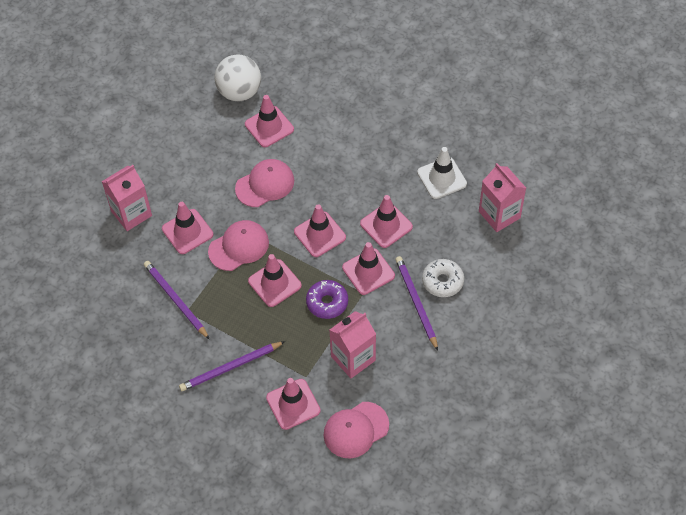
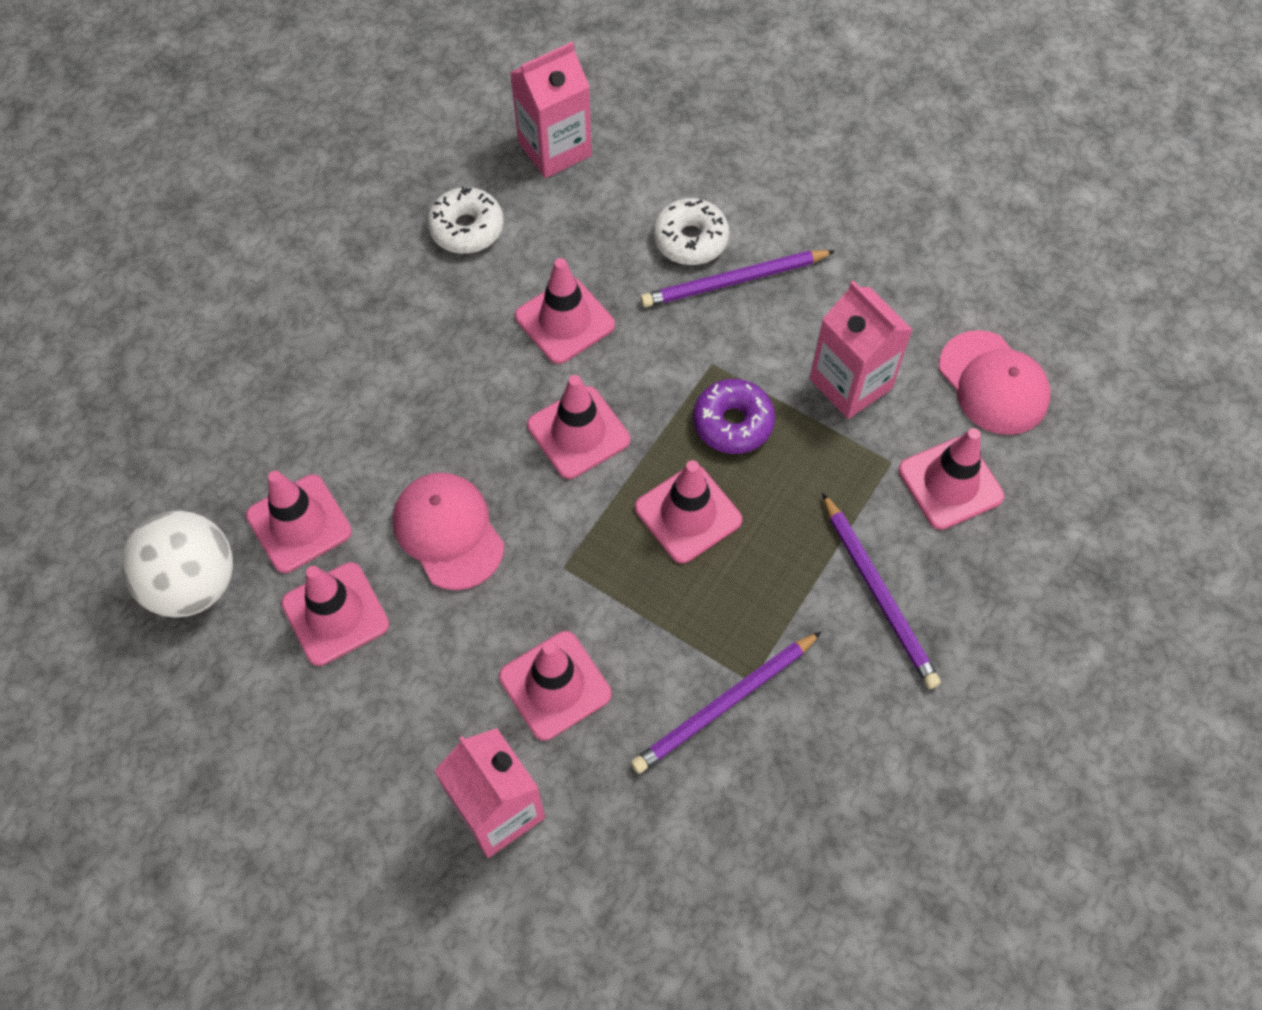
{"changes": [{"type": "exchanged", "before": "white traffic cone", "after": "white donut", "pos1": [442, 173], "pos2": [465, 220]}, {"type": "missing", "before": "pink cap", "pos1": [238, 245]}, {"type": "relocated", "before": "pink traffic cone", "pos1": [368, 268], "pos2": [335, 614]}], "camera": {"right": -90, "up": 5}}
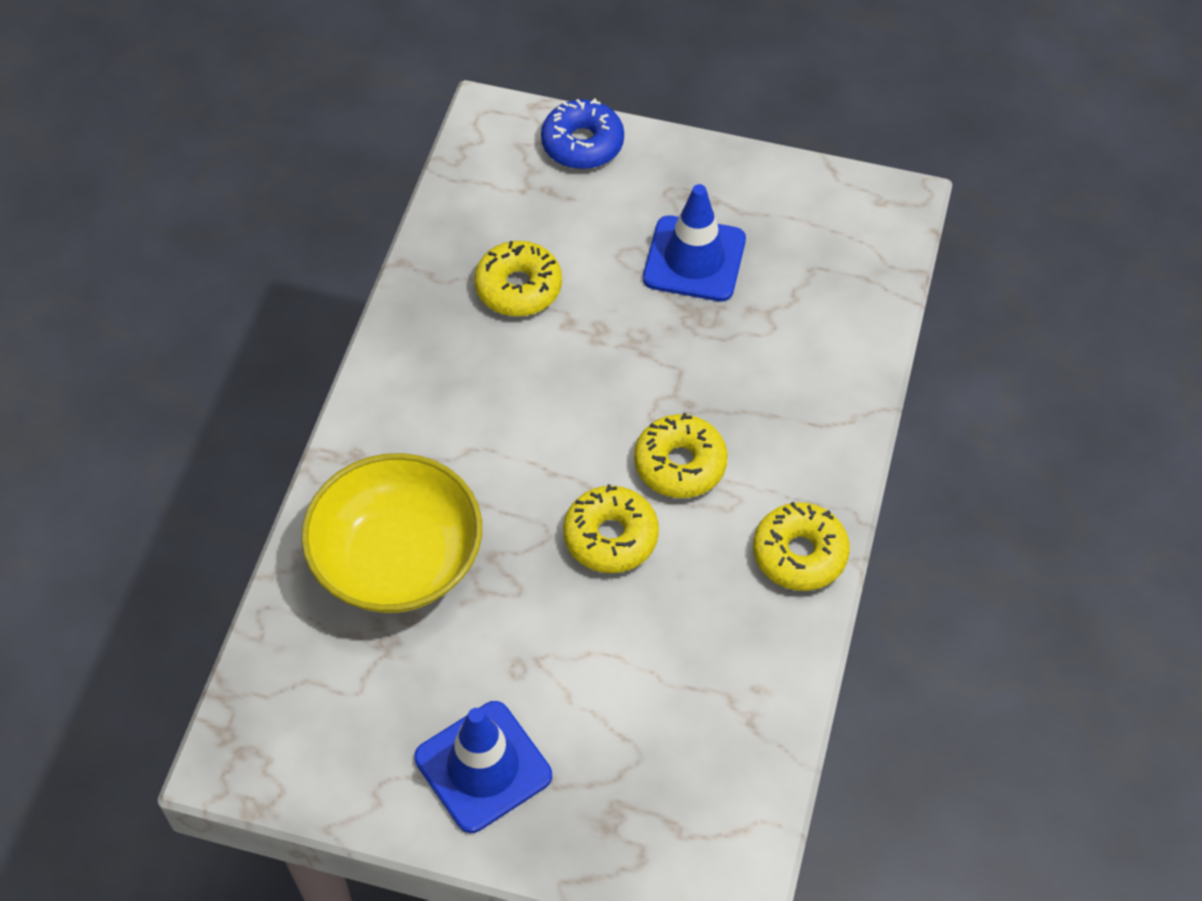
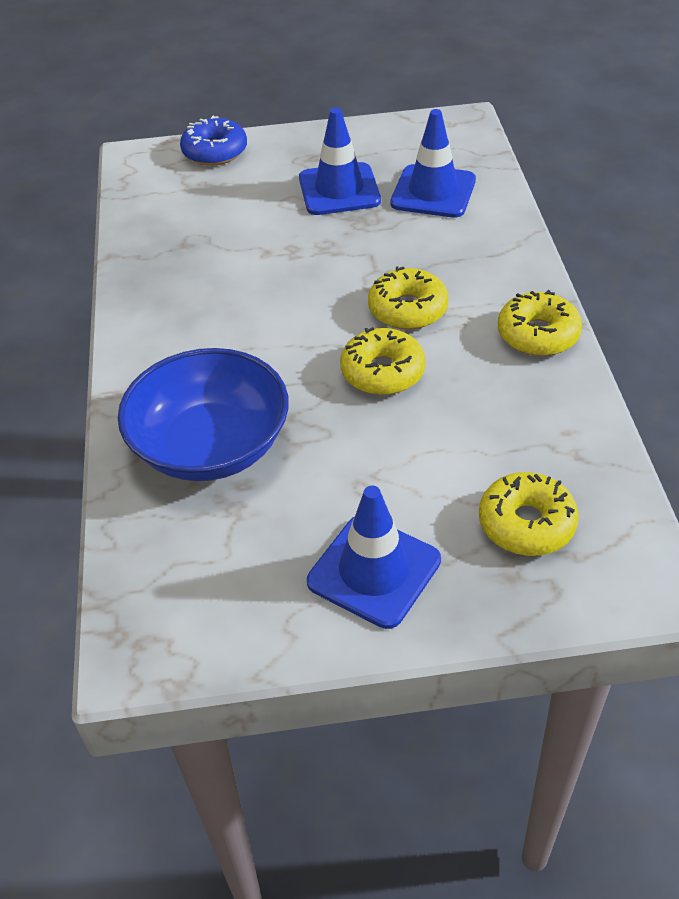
{"changes": [{"type": "relocated", "before": "yellow donut", "pos1": [518, 278], "pos2": [529, 514]}, {"type": "colour", "before": "yellow bowl", "after": "blue bowl", "pos1": [391, 533], "pos2": [203, 414]}, {"type": "appeared", "after": "blue traffic cone", "pos2": [433, 163]}], "camera": {"right": -20, "up": -10}}
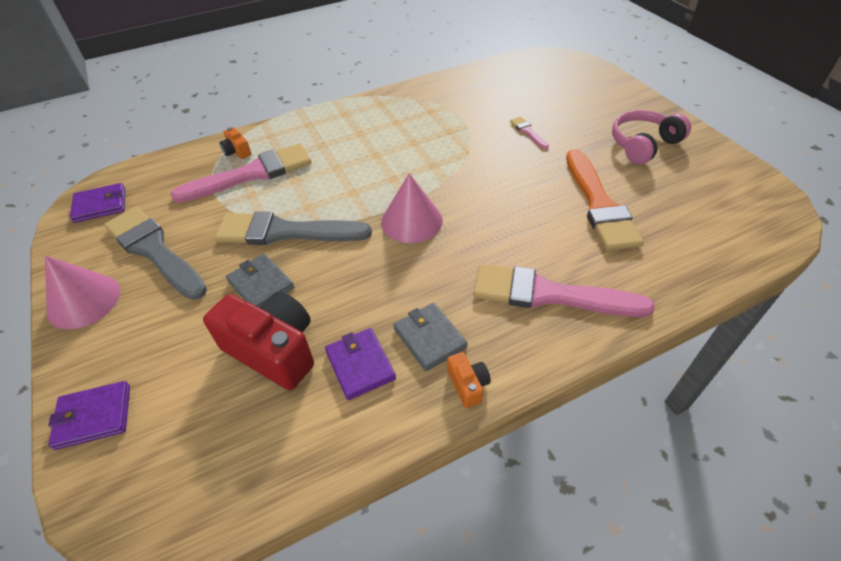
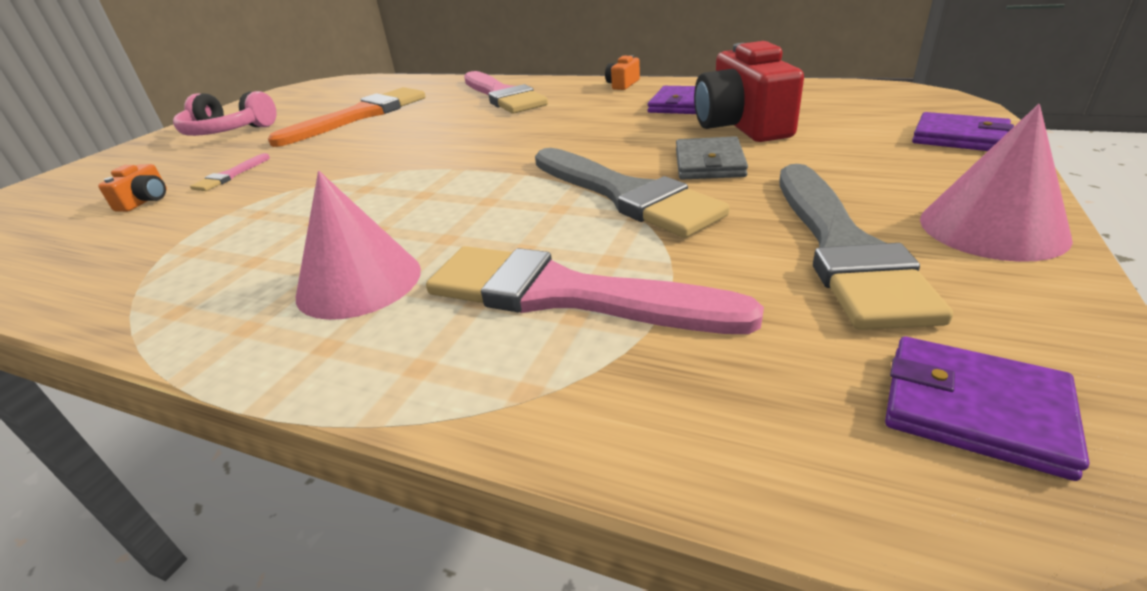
{"changes": [{"type": "relocated", "before": "orange camera", "pos1": [235, 143], "pos2": [132, 188]}, {"type": "relocated", "before": "pink cone", "pos1": [412, 208], "pos2": [358, 245]}, {"type": "missing", "before": "grey wallet", "pos1": [430, 337]}], "camera": {"right": -130, "up": -15}}
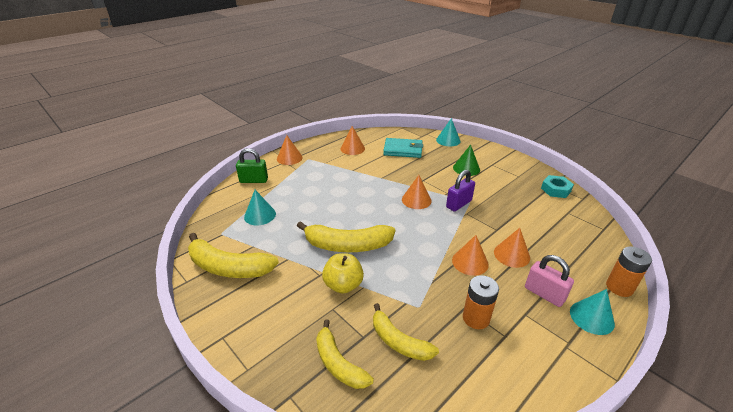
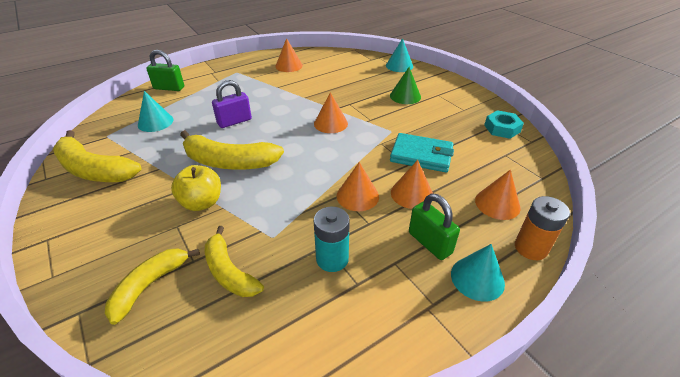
{"changes": [{"type": "relocated", "before": "orange cone", "pos1": [290, 150], "pos2": [497, 195]}, {"type": "relocated", "before": "turquoise wallet", "pos1": [403, 148], "pos2": [422, 152]}, {"type": "relocated", "before": "purple padlock", "pos1": [460, 191], "pos2": [232, 104]}, {"type": "colour", "before": "pink padlock", "after": "green padlock", "pos1": [549, 281], "pos2": [434, 226]}, {"type": "colour", "before": "orange battery", "after": "turquoise battery", "pos1": [481, 302], "pos2": [332, 239]}, {"type": "spun", "before": "yellow banana", "pos1": [345, 354], "pos2": [152, 286], "turn": 60}], "camera": {"right": 10, "up": 5}}
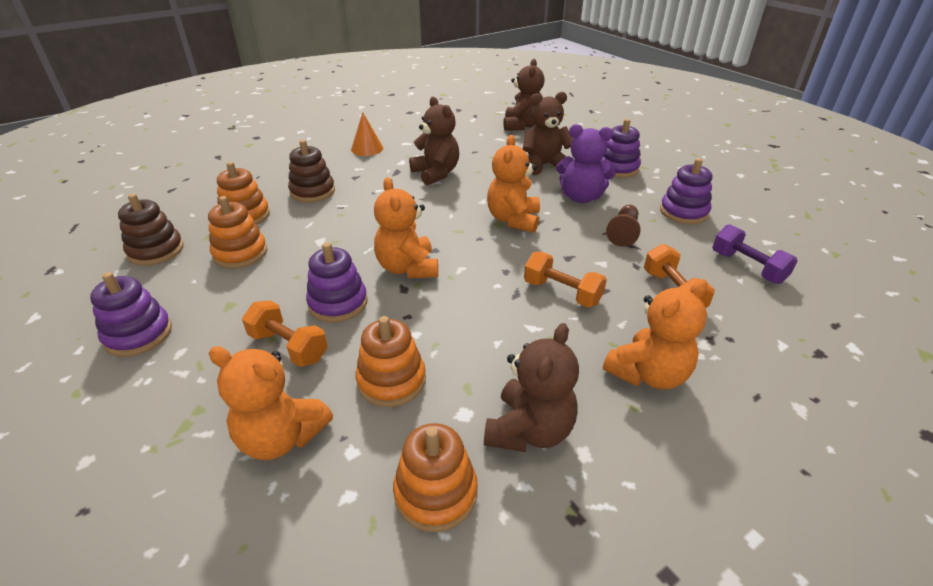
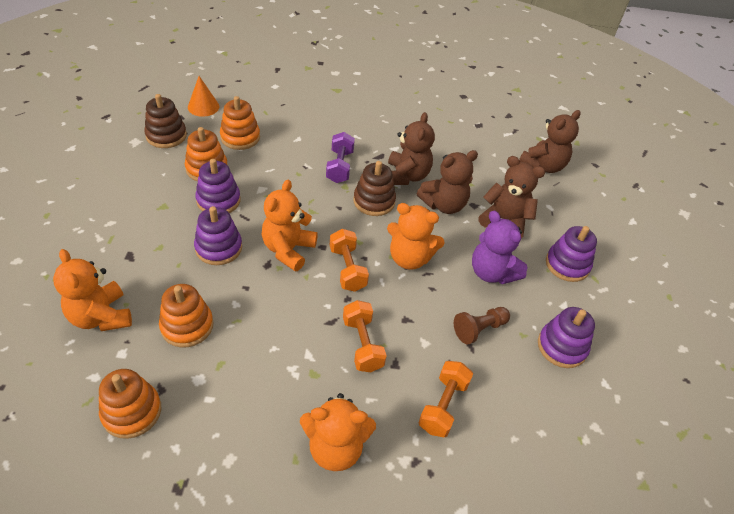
{"changes": [{"type": "relocated", "before": "orange cone", "pos1": [367, 134], "pos2": [203, 96]}, {"type": "spun", "before": "orange teddy bear", "pos1": [513, 184], "pos2": [416, 236], "turn": -120}, {"type": "relocated", "before": "brown stacking toy", "pos1": [311, 171], "pos2": [374, 188]}, {"type": "relocated", "before": "purple dumbbell", "pos1": [755, 254], "pos2": [340, 157]}, {"type": "relocated", "before": "purple stacking toy", "pos1": [131, 314], "pos2": [218, 186]}, {"type": "relocated", "before": "orange dumbbell", "pos1": [285, 333], "pos2": [349, 260]}, {"type": "relocated", "before": "brown teddy bear", "pos1": [531, 387], "pos2": [447, 182]}], "camera": {"right": 35, "up": 10}}
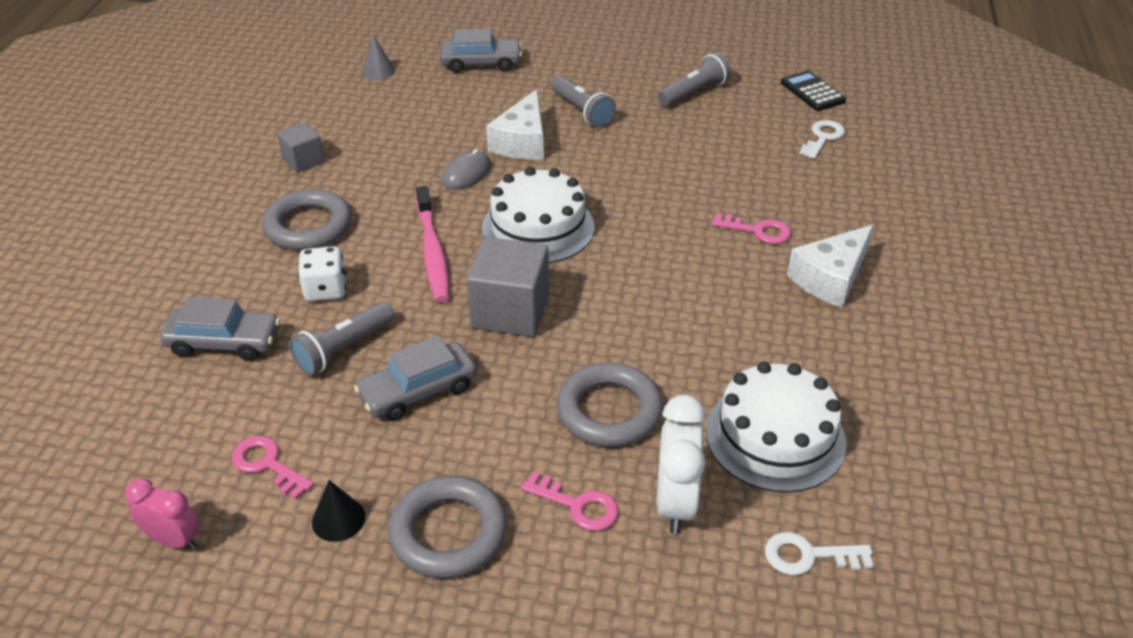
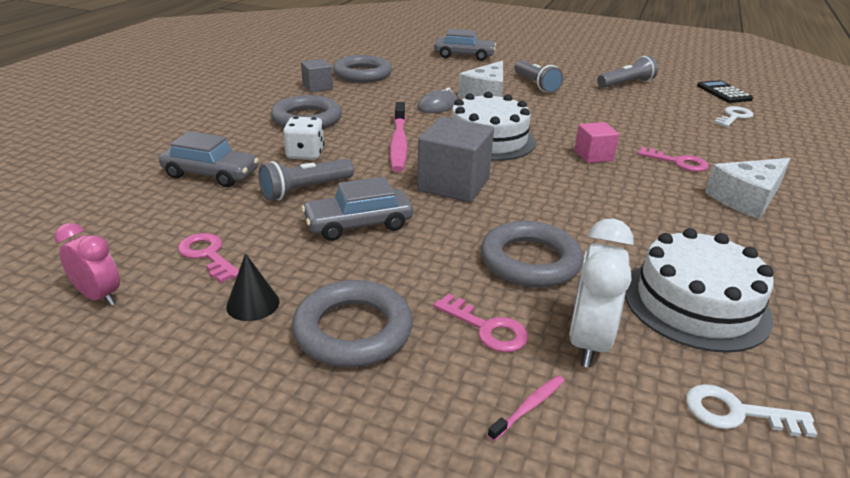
{"changes": [{"type": "missing", "before": "grey cone", "pos1": [378, 57]}, {"type": "appeared", "after": "grey ring", "pos2": [362, 69]}, {"type": "appeared", "after": "pink cube", "pos2": [596, 142]}, {"type": "appeared", "after": "pink toothbrush", "pos2": [526, 408]}], "camera": {"right": 10, "up": -10}}
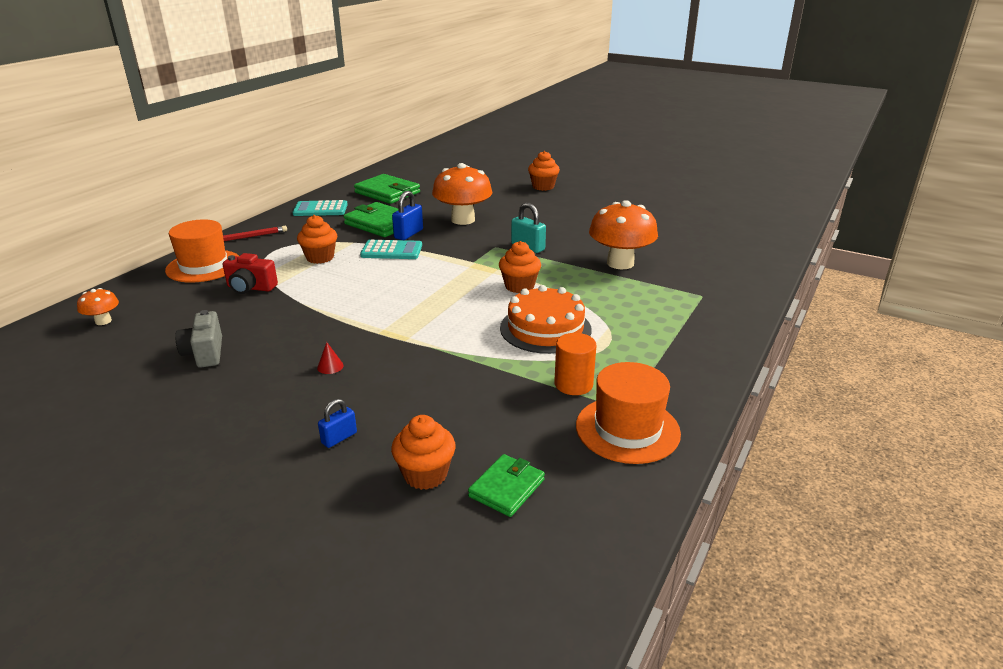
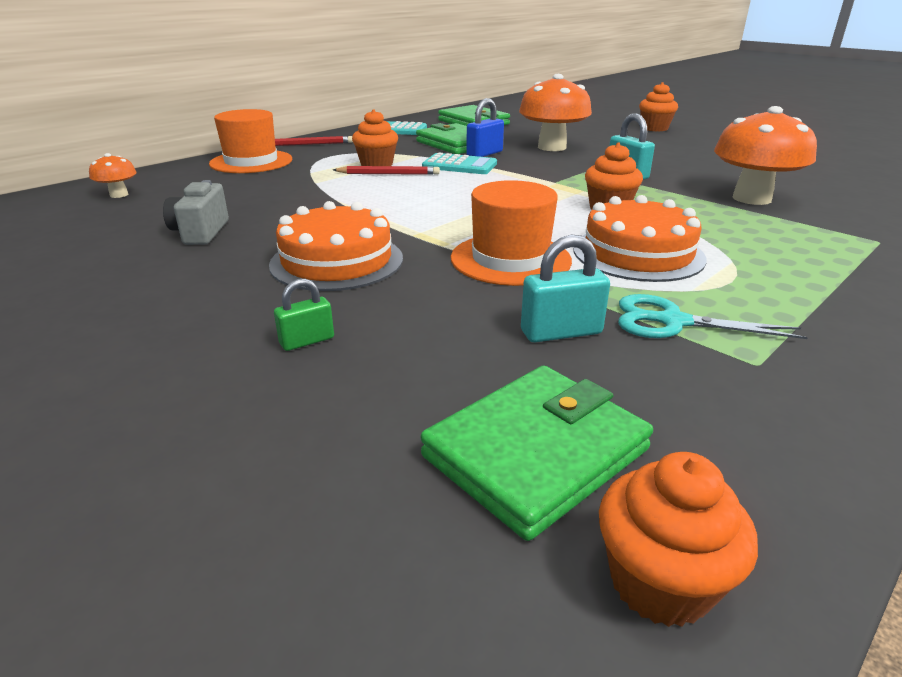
{"changes": [{"type": "missing", "before": "red camera", "pos1": [250, 273]}, {"type": "exchanged", "before": "orange cylinder", "after": "turquoise scissors", "pos1": [575, 364], "pos2": [713, 316]}, {"type": "exchanged", "before": "red cone", "after": "orange cake", "pos1": [330, 358], "pos2": [336, 246]}, {"type": "relocated", "before": "orange hat", "pos1": [628, 413], "pos2": [511, 233]}, {"type": "colour", "before": "blue padlock", "after": "green padlock", "pos1": [337, 423], "pos2": [304, 315]}, {"type": "relocated", "before": "orange cupcake", "pos1": [423, 452], "pos2": [678, 539]}, {"type": "size", "before": "green wallet", "pos1": [506, 485], "pos2": [536, 453], "scale": 1.64}, {"type": "appeared", "after": "red pencil", "pos2": [386, 170]}, {"type": "appeared", "after": "turquoise padlock", "pos2": [565, 288]}], "camera": {"right": 15, "up": 0}}
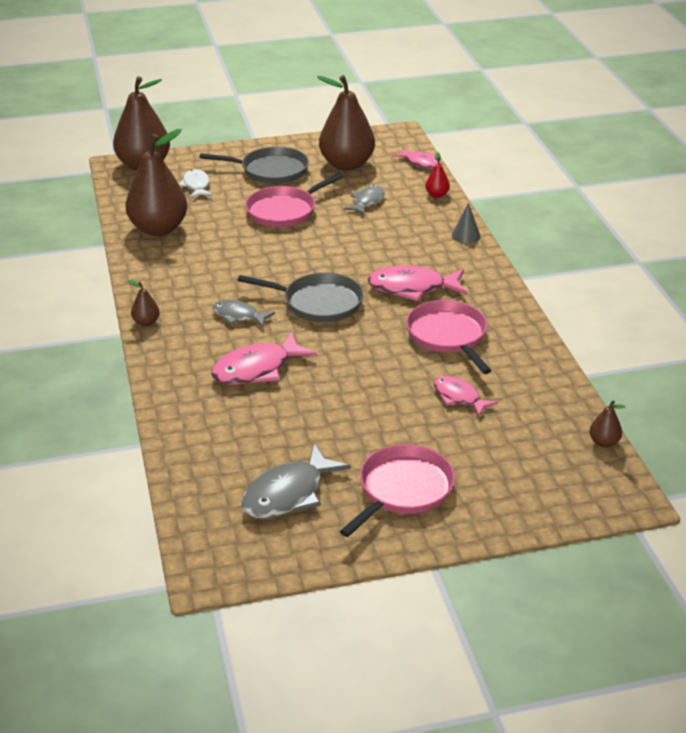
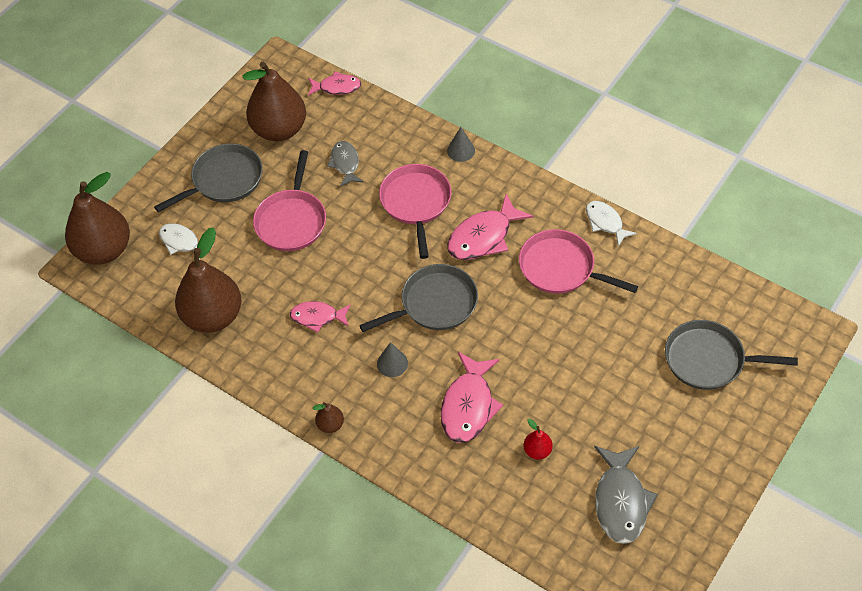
{"changes": [{"type": "relocated", "before": "red pear", "pos1": [437, 175], "pos2": [538, 439]}, {"type": "exchanged", "before": "grey fish", "after": "grey cone", "pos1": [243, 313], "pos2": [392, 359]}, {"type": "relocated", "before": "pink fish", "pos1": [466, 396], "pos2": [320, 317]}, {"type": "missing", "before": "brown pear", "pos1": [607, 423]}, {"type": "relocated", "before": "pink pan", "pos1": [397, 490], "pos2": [415, 211]}, {"type": "appeared", "after": "white fish", "pos2": [611, 223]}, {"type": "appeared", "after": "grey pan", "pos2": [731, 355]}], "camera": {"right": -40, "up": 20}}
